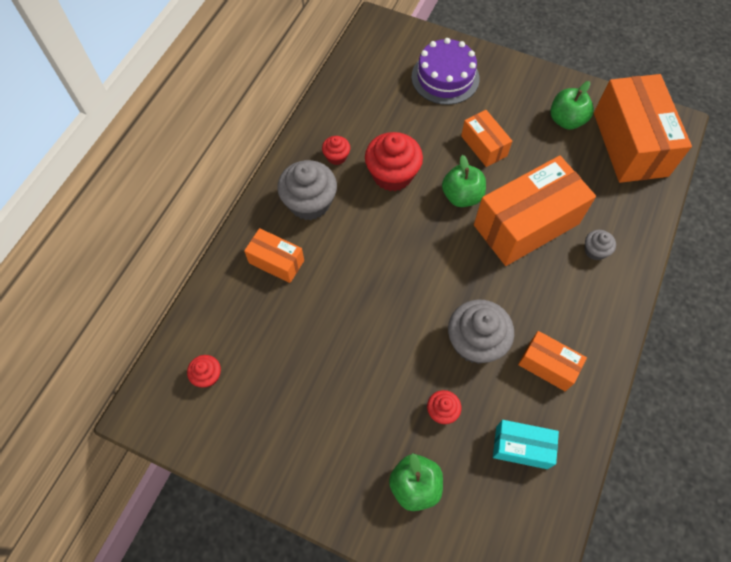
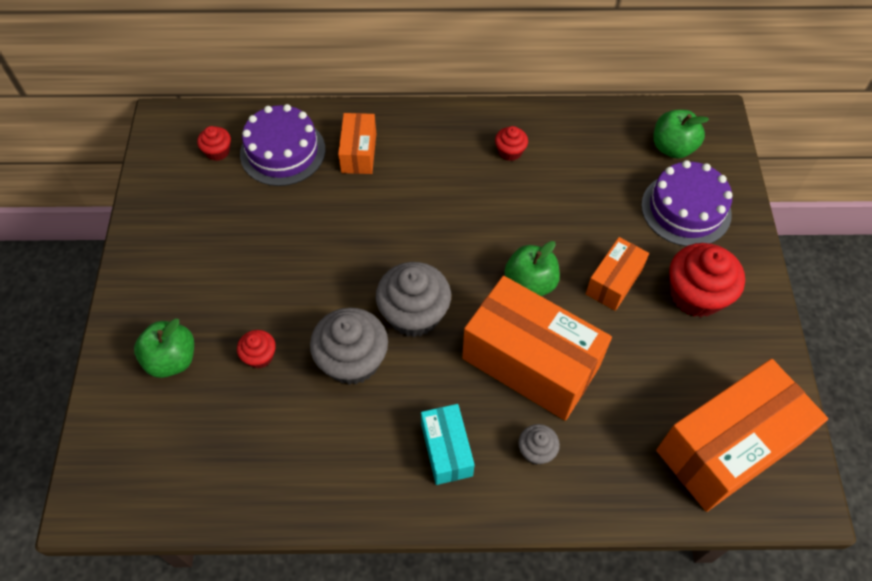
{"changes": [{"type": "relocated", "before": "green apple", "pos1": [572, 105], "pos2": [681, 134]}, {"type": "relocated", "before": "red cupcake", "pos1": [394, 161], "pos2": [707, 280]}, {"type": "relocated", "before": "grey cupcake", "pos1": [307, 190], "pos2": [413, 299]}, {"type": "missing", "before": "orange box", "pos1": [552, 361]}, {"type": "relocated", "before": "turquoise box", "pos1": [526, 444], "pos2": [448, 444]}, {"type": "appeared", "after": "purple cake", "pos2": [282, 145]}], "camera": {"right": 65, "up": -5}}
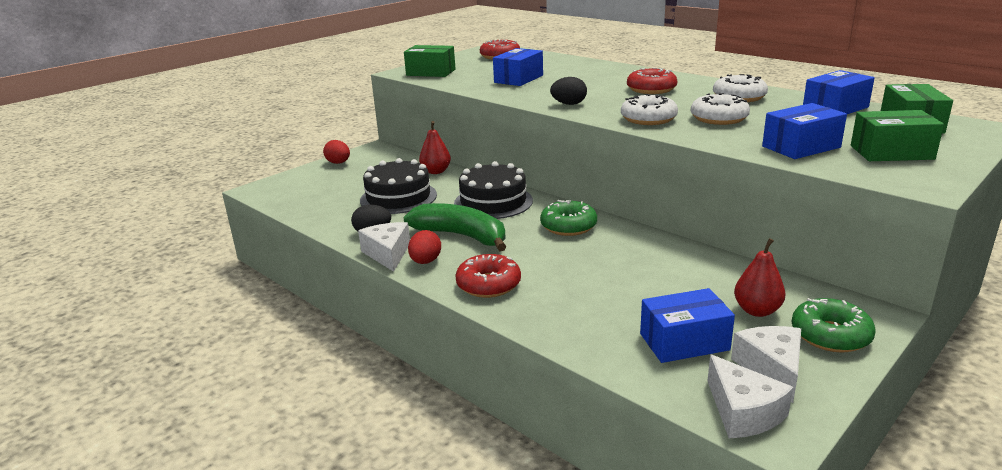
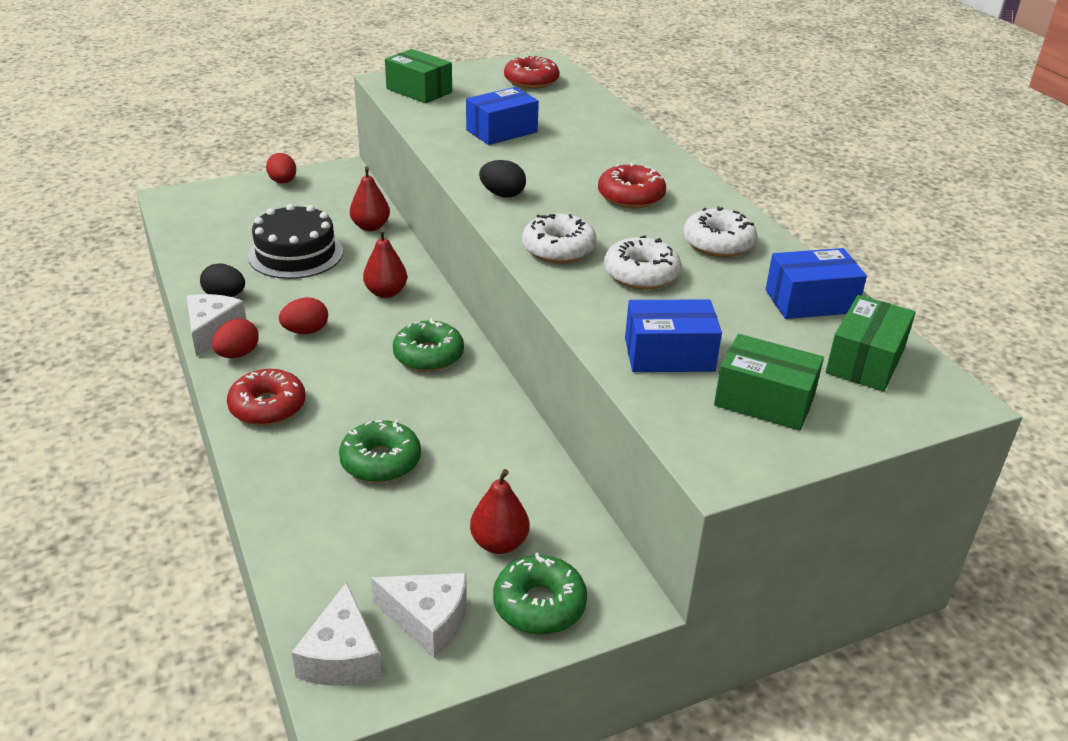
{"changes": [{"type": "exchanged", "before": "black cake", "after": "red pear", "pos1": [493, 190], "pos2": [385, 263]}, {"type": "exchanged", "before": "green banana", "after": "red egg", "pos1": [455, 227], "pos2": [303, 315]}, {"type": "missing", "before": "blue box", "pos1": [687, 325]}, {"type": "spun", "before": "white cheese", "pos1": [766, 364], "pos2": [419, 615], "turn": 90}, {"type": "appeared", "after": "green donut", "pos2": [380, 451]}], "camera": {"right": 20, "up": 10}}
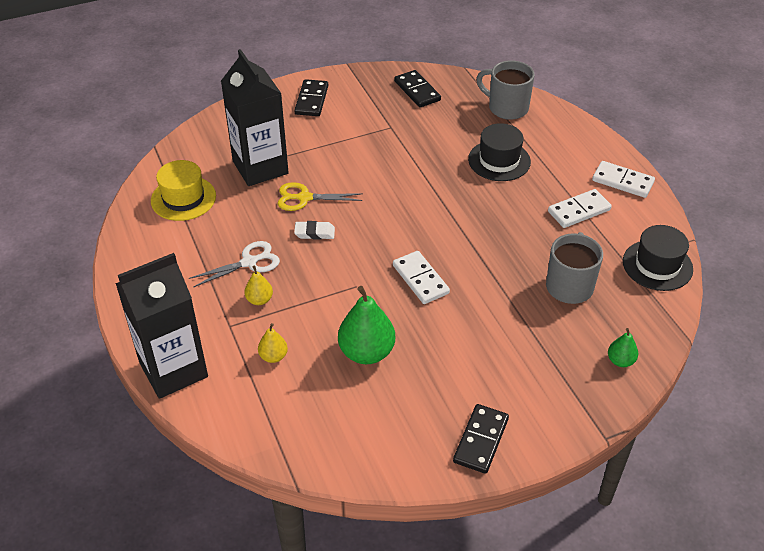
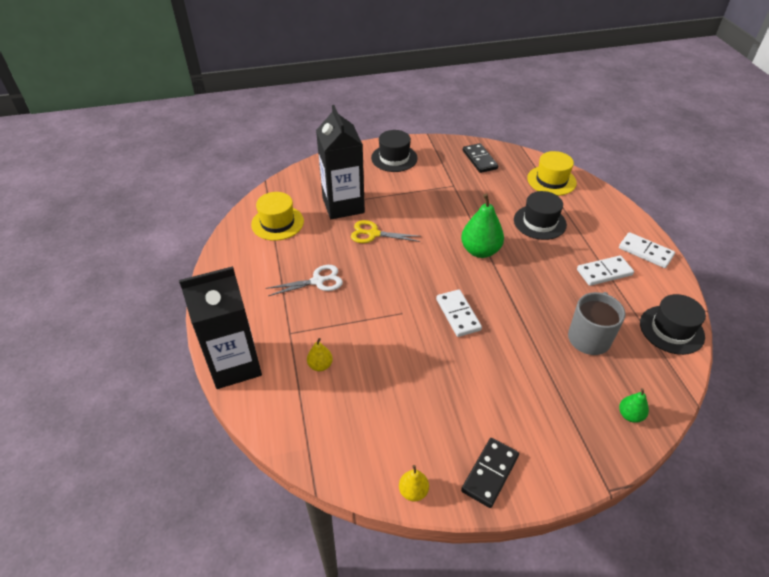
{"changes": [{"type": "exchanged", "before": "grey mug", "after": "yellow hat", "pos1": [505, 90], "pos2": [552, 173]}, {"type": "exchanged", "before": "black domino", "after": "black hat", "pos1": [311, 97], "pos2": [394, 151]}, {"type": "missing", "before": "white eraser", "pos1": [314, 230]}, {"type": "relocated", "before": "yellow pear", "pos1": [258, 285], "pos2": [414, 483]}, {"type": "relocated", "before": "green pear", "pos1": [366, 325], "pos2": [482, 226]}], "camera": {"right": 10, "up": 0}}
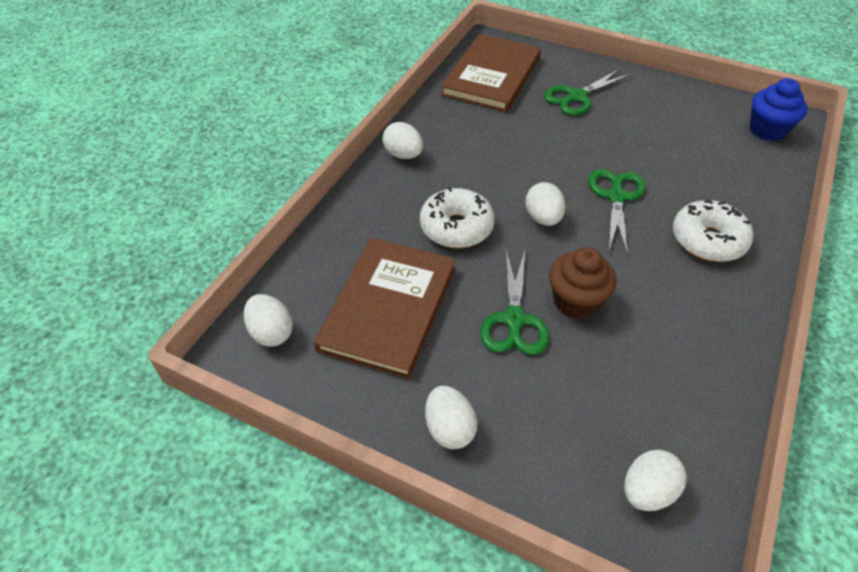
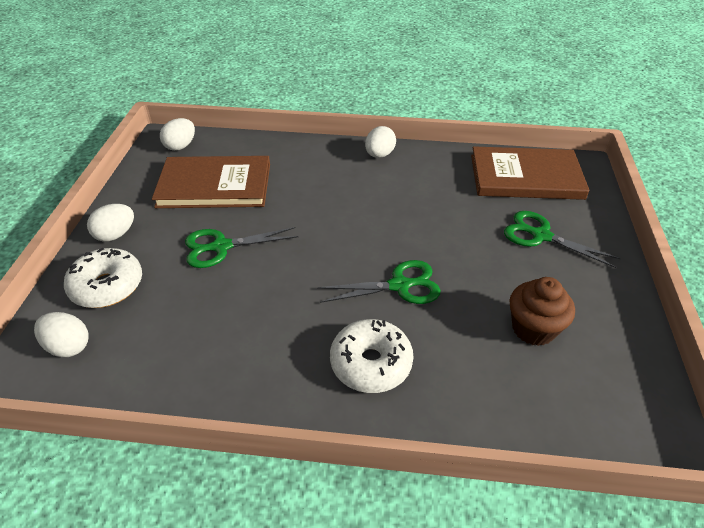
{"changes": [{"type": "missing", "before": "blue cupcake", "pos1": [778, 109]}, {"type": "missing", "before": "white egg", "pos1": [545, 204]}, {"type": "relocated", "before": "white donut", "pos1": [457, 217], "pos2": [103, 278]}, {"type": "relocated", "before": "brown cupcake", "pos1": [582, 283], "pos2": [542, 311]}], "camera": {"right": 70, "up": -5}}
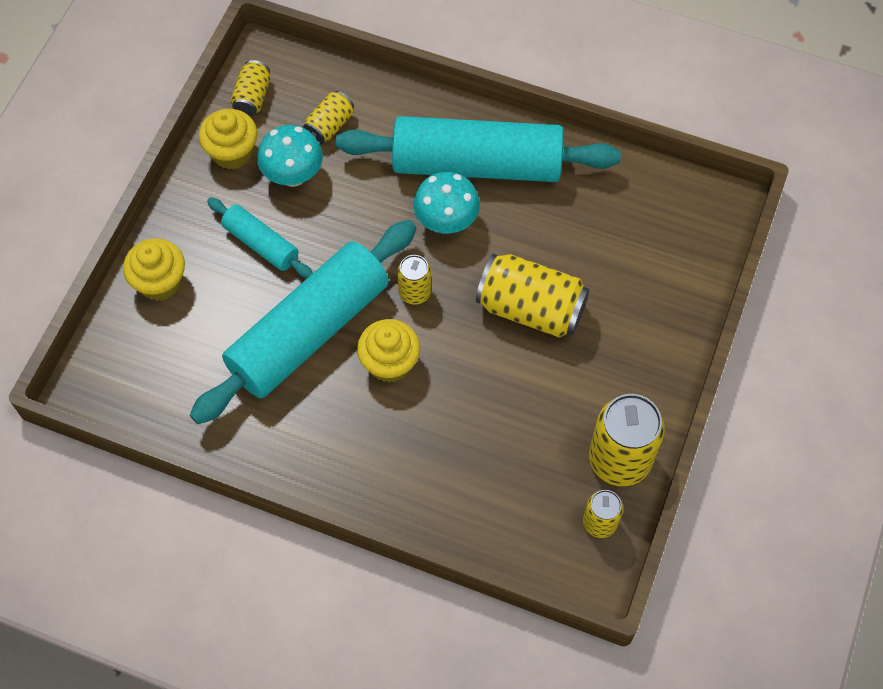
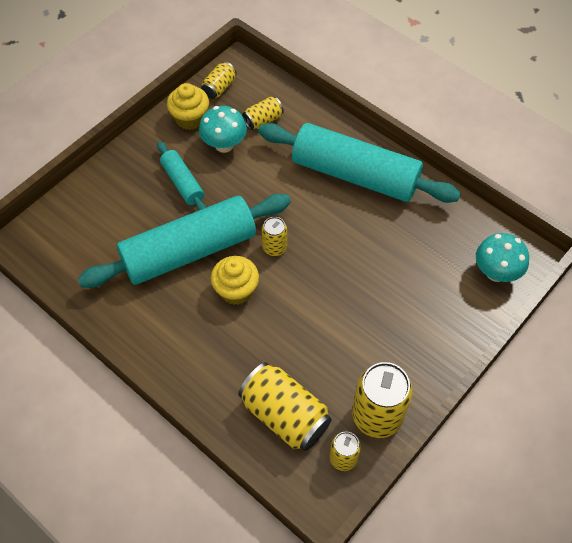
{"changes": [{"type": "relocated", "before": "turquoise mushroom", "pos1": [446, 203], "pos2": [502, 257]}, {"type": "missing", "before": "yellow cupcake", "pos1": [154, 269]}, {"type": "relocated", "before": "yellow can", "pos1": [532, 296], "pos2": [285, 406]}], "camera": {"right": 20, "up": -5}}
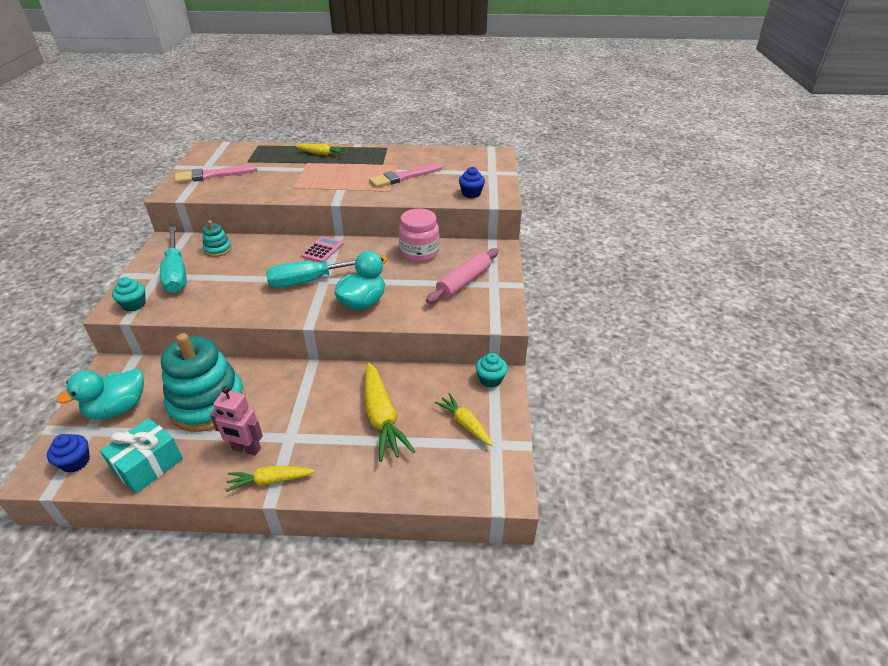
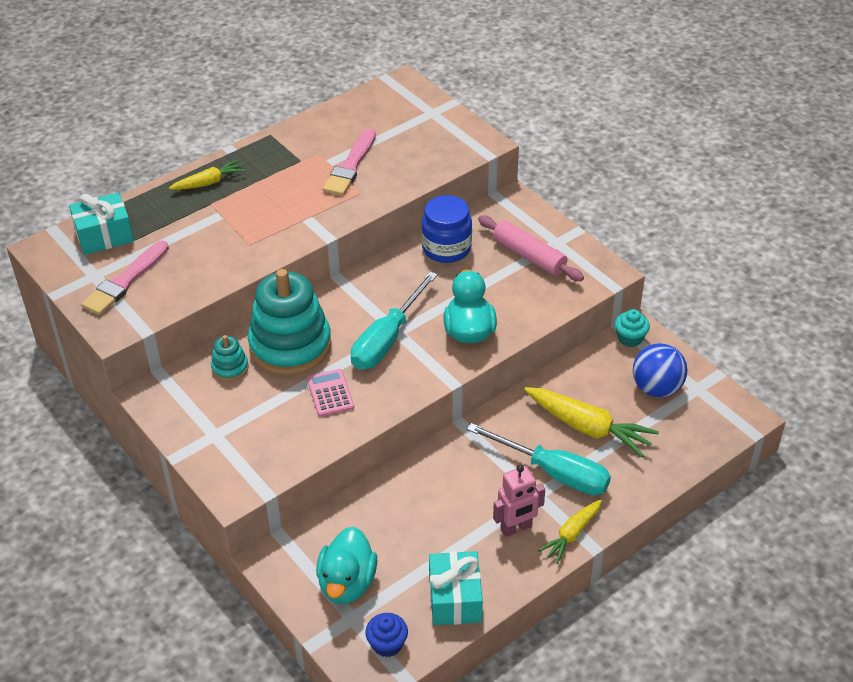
{"changes": [{"type": "missing", "before": "blue cupcake", "pos1": [472, 182]}, {"type": "colour", "before": "pink jar", "after": "blue jar", "pos1": [419, 235], "pos2": [446, 229]}, {"type": "relocated", "before": "turquoise screwdriver", "pos1": [173, 260], "pos2": [539, 459]}, {"type": "relocated", "before": "pink calculator", "pos1": [322, 249], "pos2": [330, 393]}, {"type": "spun", "before": "pink rolling pin", "pos1": [462, 276], "pos2": [531, 248], "turn": -45}, {"type": "missing", "before": "turquoise cupcake", "pos1": [129, 294]}, {"type": "relocated", "before": "turquoise stacking toy", "pos1": [203, 382], "pos2": [290, 322]}, {"type": "exchanged", "before": "yellow carrot", "after": "blue ball", "pos1": [463, 419], "pos2": [660, 370]}, {"type": "appeared", "after": "turquoise gift", "pos2": [101, 223]}], "camera": {"right": -40, "up": 5}}
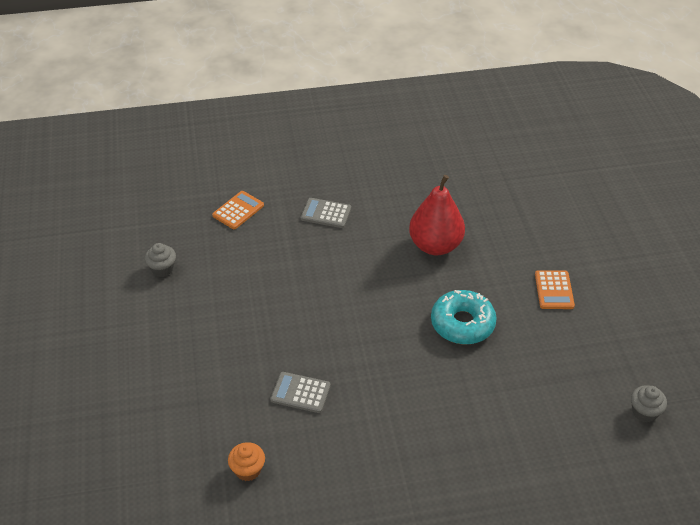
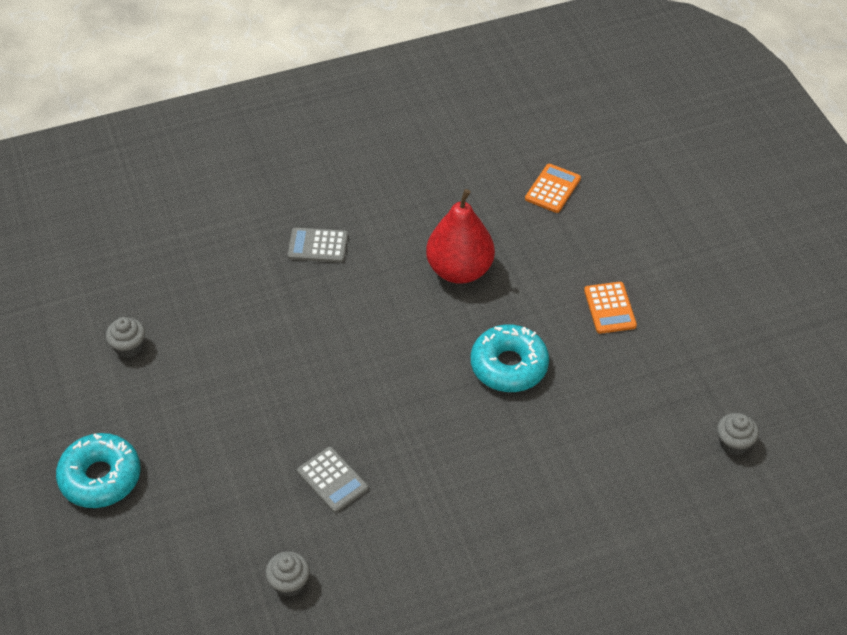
{"changes": [{"type": "relocated", "before": "orange calculator", "pos1": [238, 210], "pos2": [553, 188]}, {"type": "spun", "before": "grey calculator", "pos1": [300, 392], "pos2": [332, 480], "turn": -135}, {"type": "colour", "before": "orange cupcake", "after": "grey cupcake", "pos1": [246, 461], "pos2": [287, 574]}, {"type": "appeared", "after": "turquoise donut", "pos2": [98, 470]}], "camera": {"right": -10, "up": 5}}
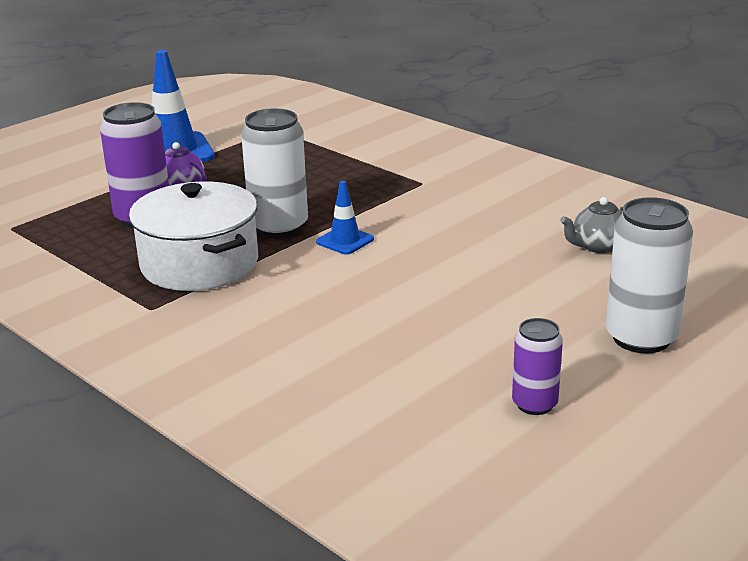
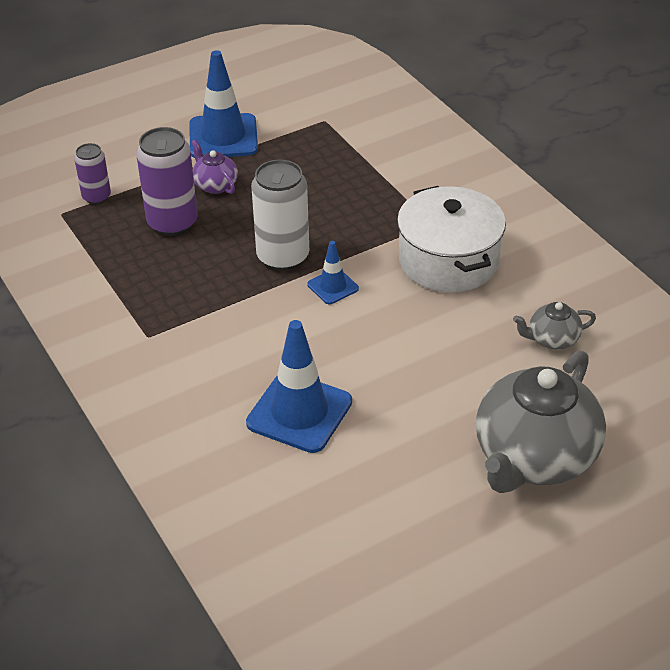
{"changes": [{"type": "relocated", "before": "white pot", "pos1": [193, 236], "pos2": [451, 239]}, {"type": "exchanged", "before": "white can", "after": "grey teapot", "pos1": [649, 275], "pos2": [541, 422]}, {"type": "relocated", "before": "purple can", "pos1": [537, 366], "pos2": [92, 173]}, {"type": "appeared", "after": "blue traffic cone", "pos2": [299, 386]}], "camera": {"right": 15, "up": 15}}
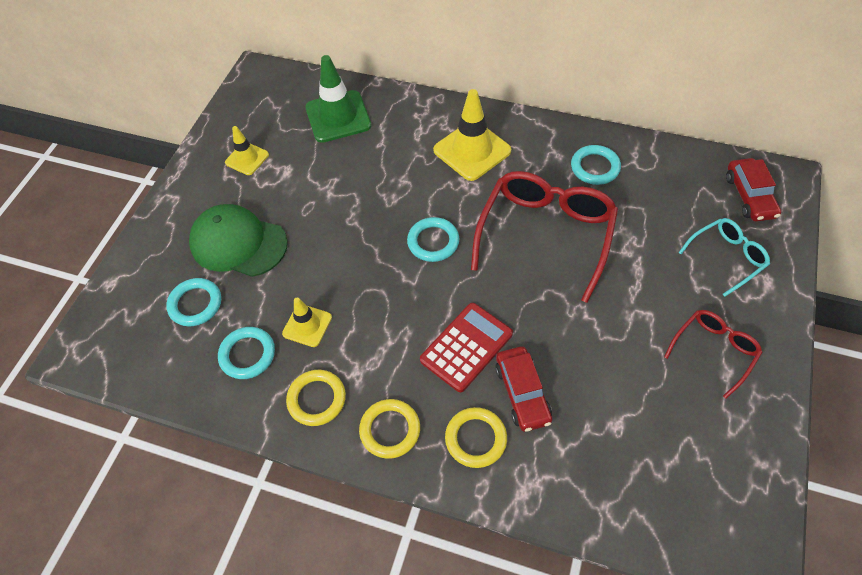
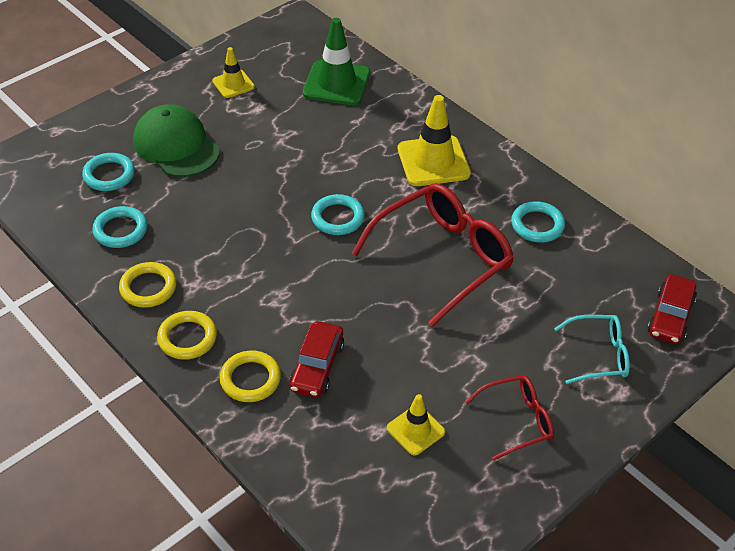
{"changes": [{"type": "relocated", "before": "yellow traffic cone", "pos1": [307, 322], "pos2": [416, 425]}, {"type": "missing", "before": "red calculator", "pos1": [466, 347]}], "camera": {"right": 25, "up": -10}}
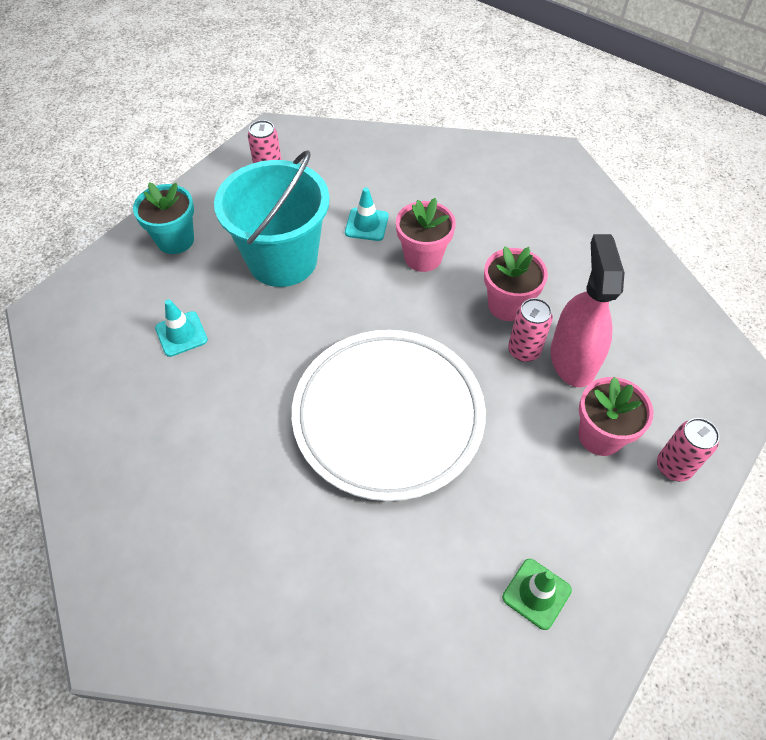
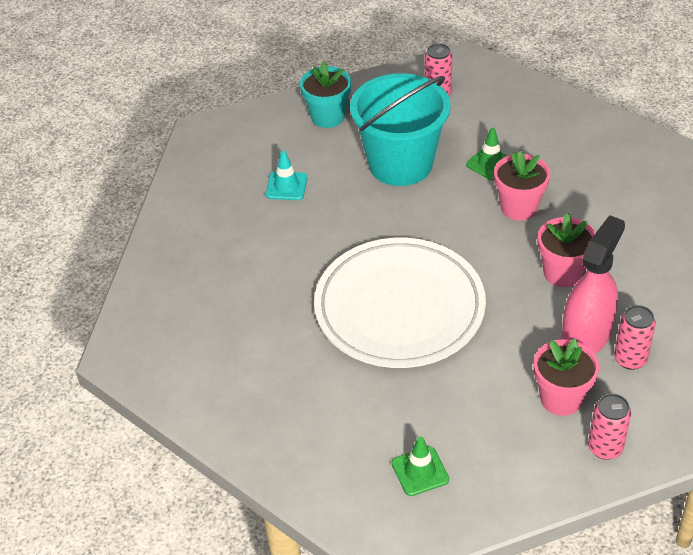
{"changes": [{"type": "colour", "before": "turquoise traffic cone", "after": "green traffic cone", "pos1": [367, 214], "pos2": [486, 154]}, {"type": "relocated", "before": "pink can", "pos1": [530, 330], "pos2": [635, 337]}], "camera": {"right": 35, "up": -10}}
